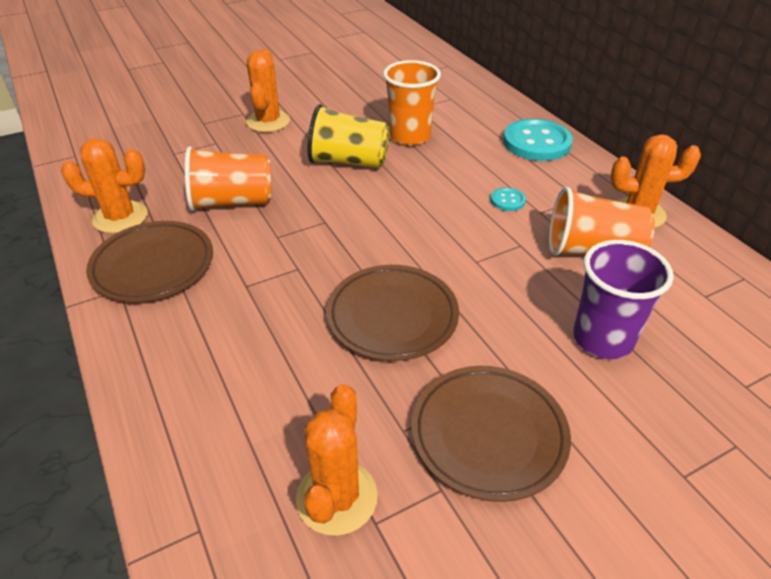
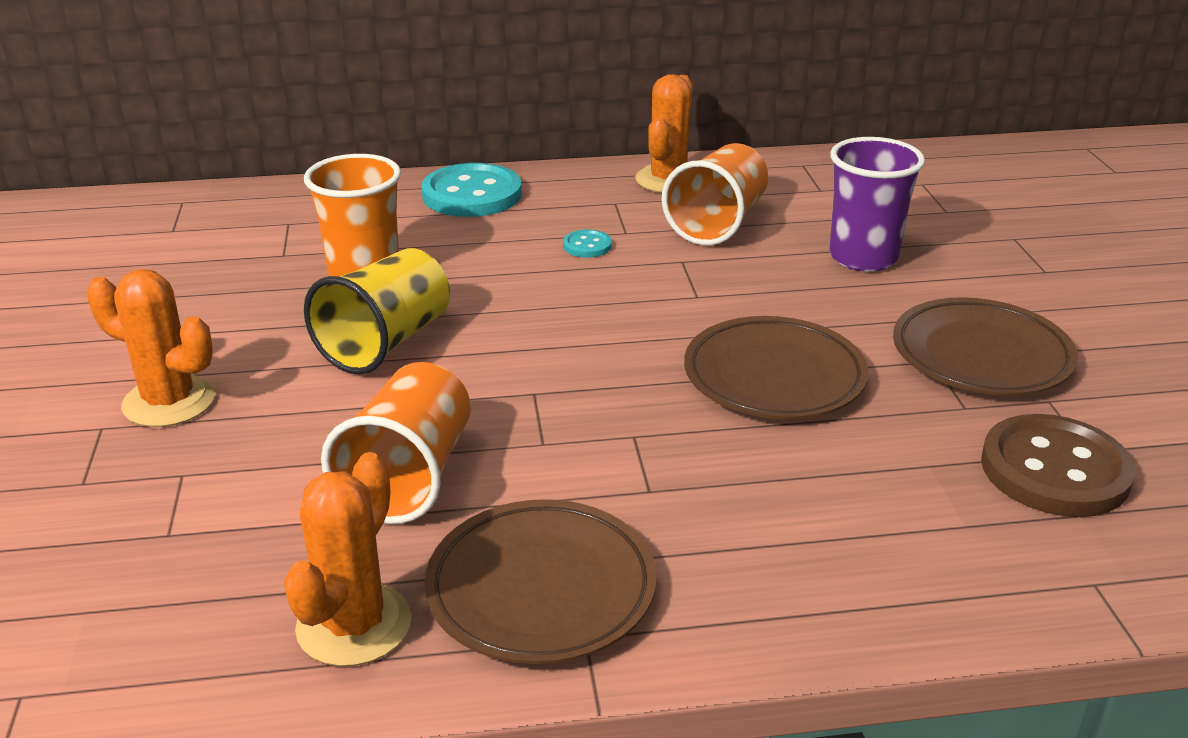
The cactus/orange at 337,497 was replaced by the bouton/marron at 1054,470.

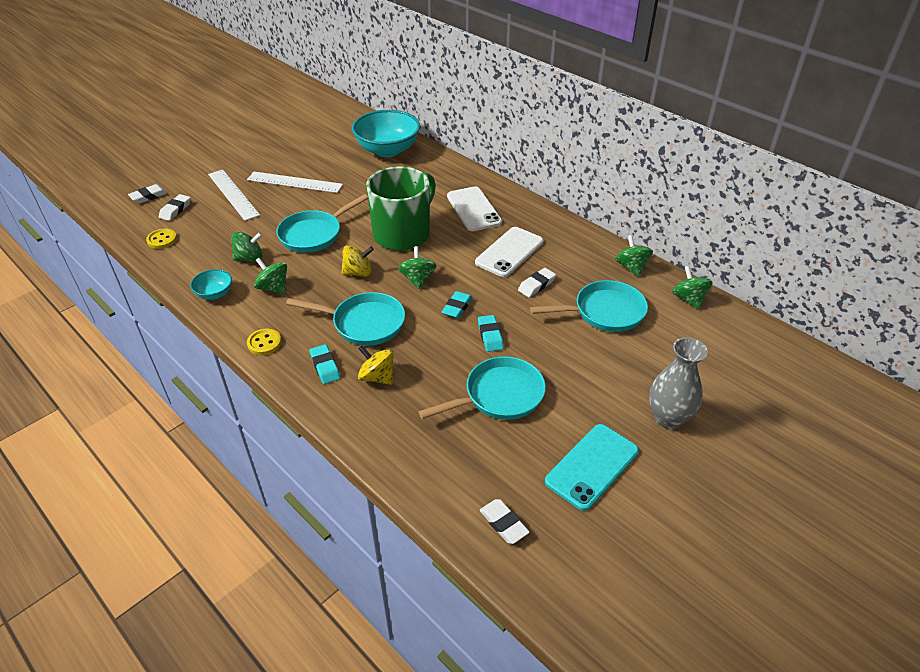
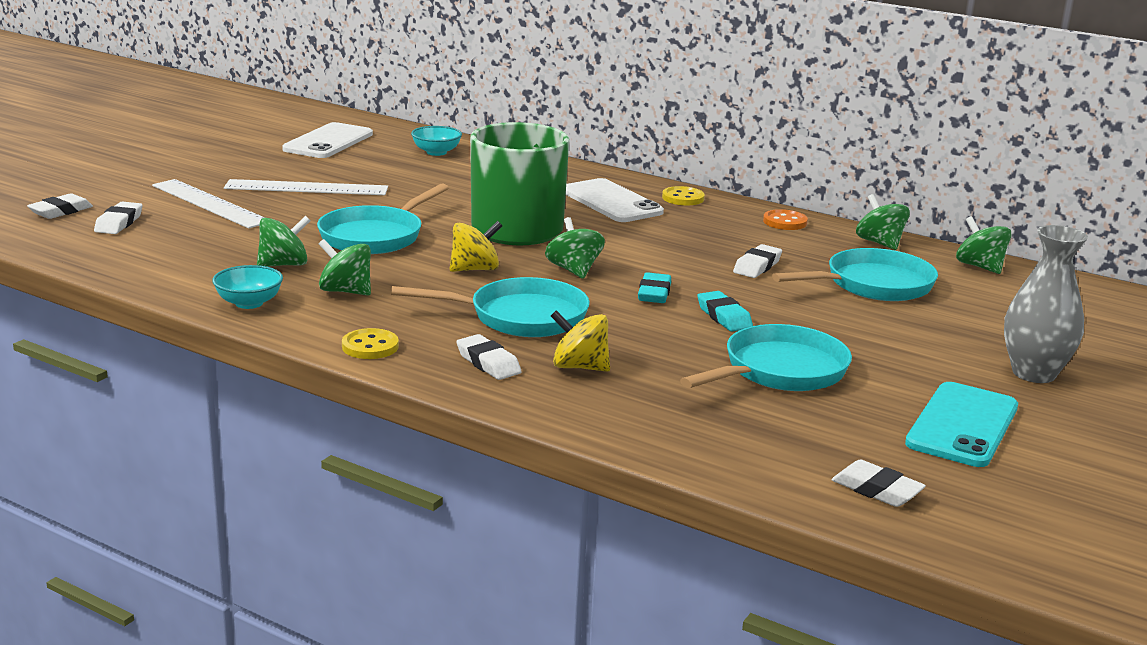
The bouton/orange at 785,222 appeared. The bouton/jaune moved from 162,240 to 683,198. The téléphone/blanc moved from 509,252 to 328,142. The gomme/turquoise at 325,367 became the gomme/blanc at 488,363. The bol/turquoise at 387,150 changed to 0.47 times the size.

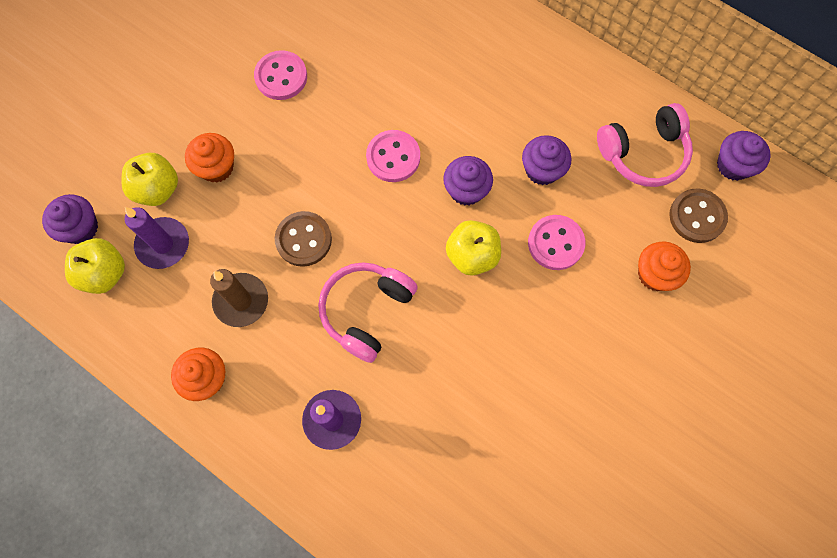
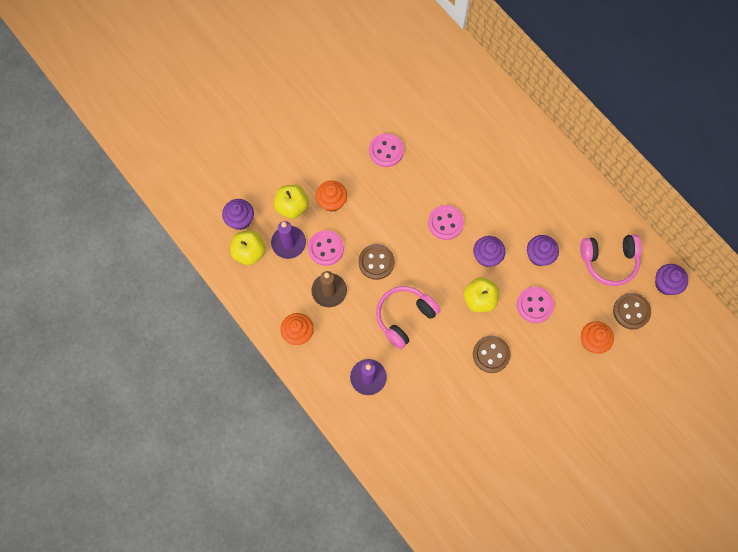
The bouton/rose at 326,248 appeared. The bouton/marron at 491,354 appeared.

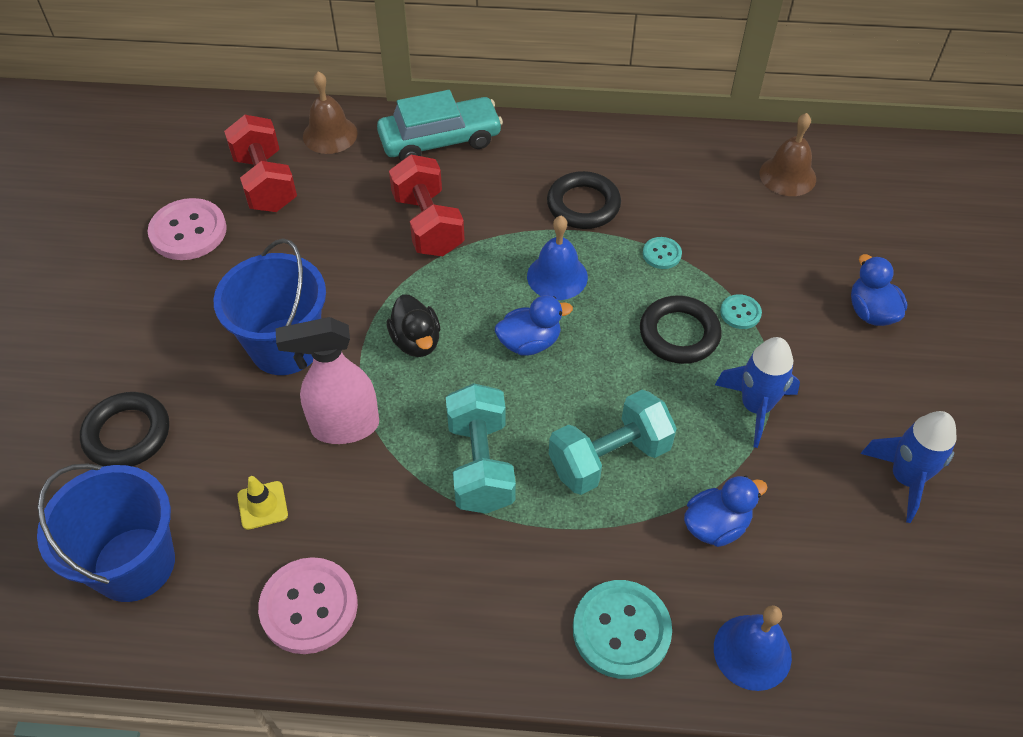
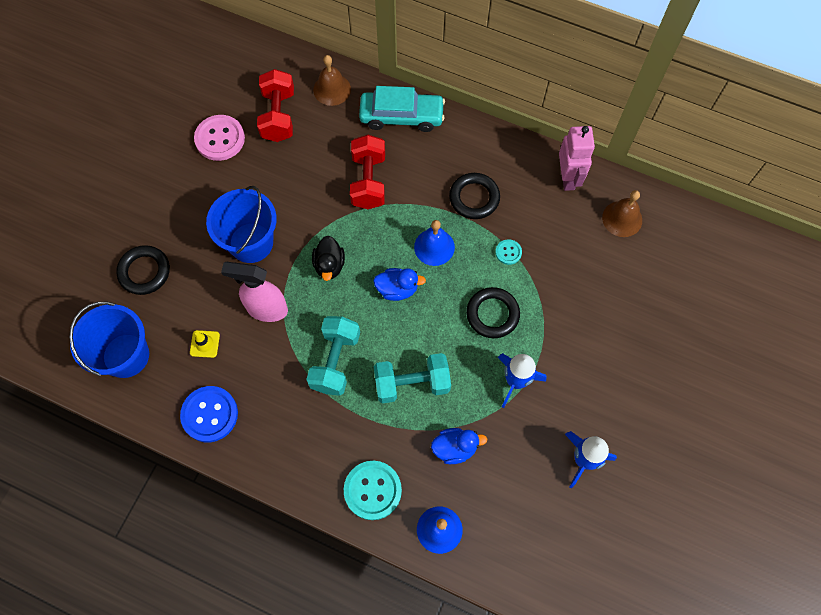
The bouton/turquoise at 740,313 disappeared. The canard/bleu at 871,312 disappeared. The robot/rose at 568,178 appeared. The bouton/rose at 309,607 became the bouton/bleu at 209,414.

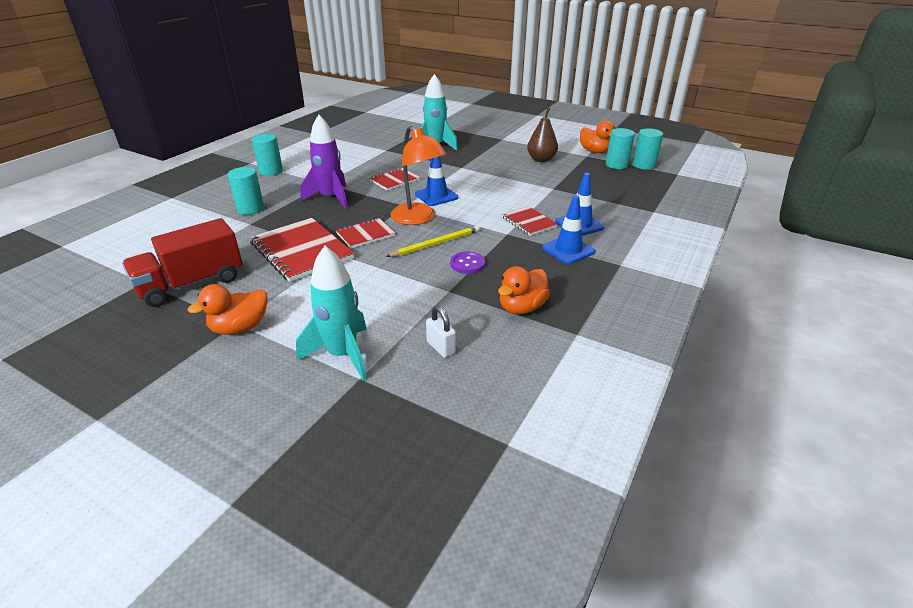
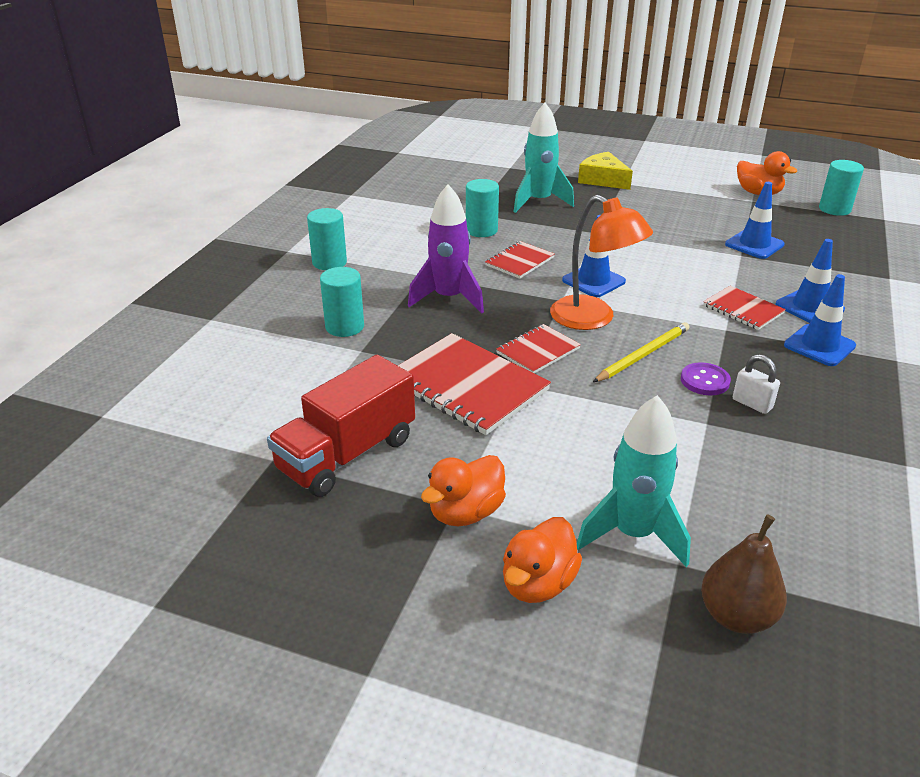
The fromage/jaune at 603,180 appeared. The cône de chantier/bleu at 754,244 appeared. The cadenas/blanc moved from 441,347 to 752,404. The canard/orange moved from 521,307 to 538,583. The poire/marron moved from 541,159 to 736,616. The cylindre/turquoise moved from 616,165 to 481,230.

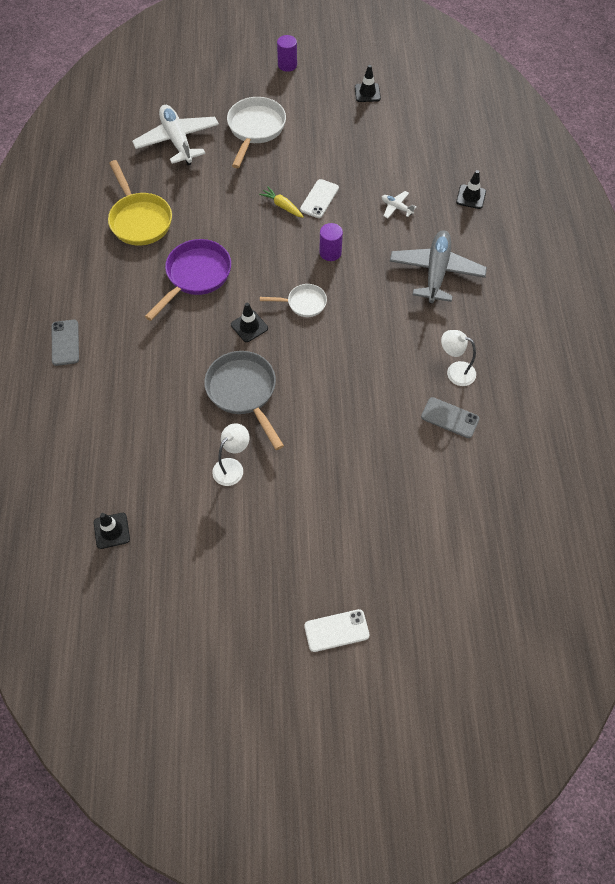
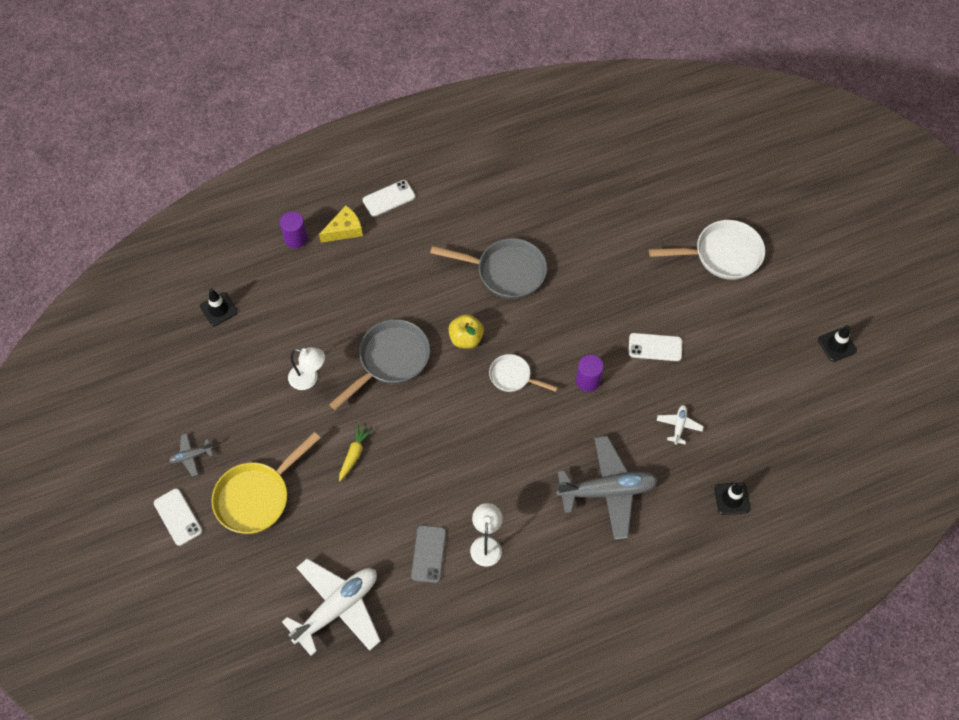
The avion/gris at 191,456 appeared. The fromage/jaune at 344,230 appeared. The poêle/jaune moved from 139,220 to 257,497. The avion/blanc moved from 177,141 to 337,608. The carotte/jaune moved from 282,206 to 354,454. The cylindre/violet moved from 287,65 to 296,239. The cône de chantier/noir at 249,326 was replaced by the pomme/jaune at 466,339. The téléphone/gris at 65,342 became the téléphone/blanc at 389,198. The poêle/violet at 195,276 became the poêle/gris at 506,272. The poêle/blanc at 303,303 turned 135 degrees clockwise.

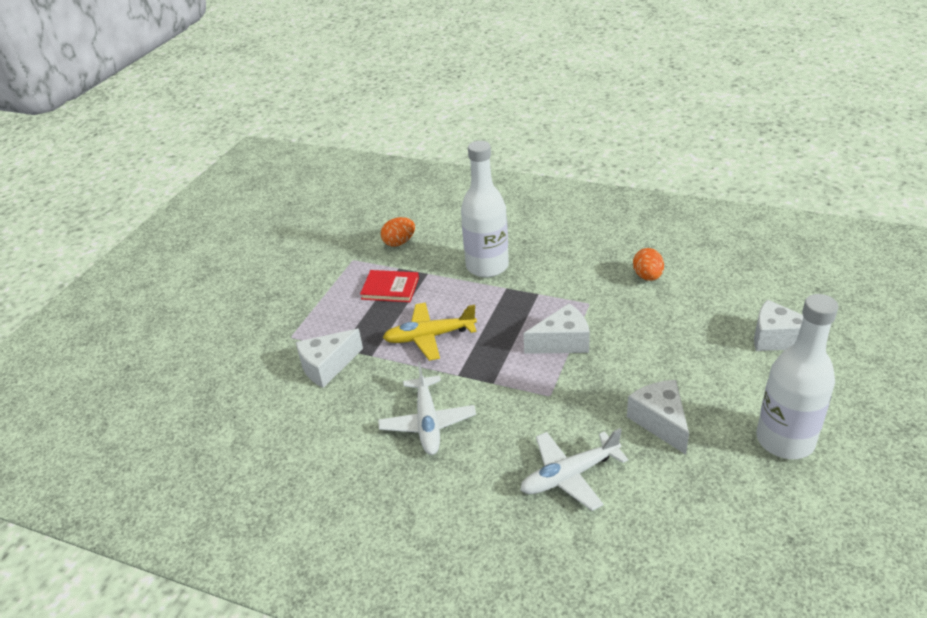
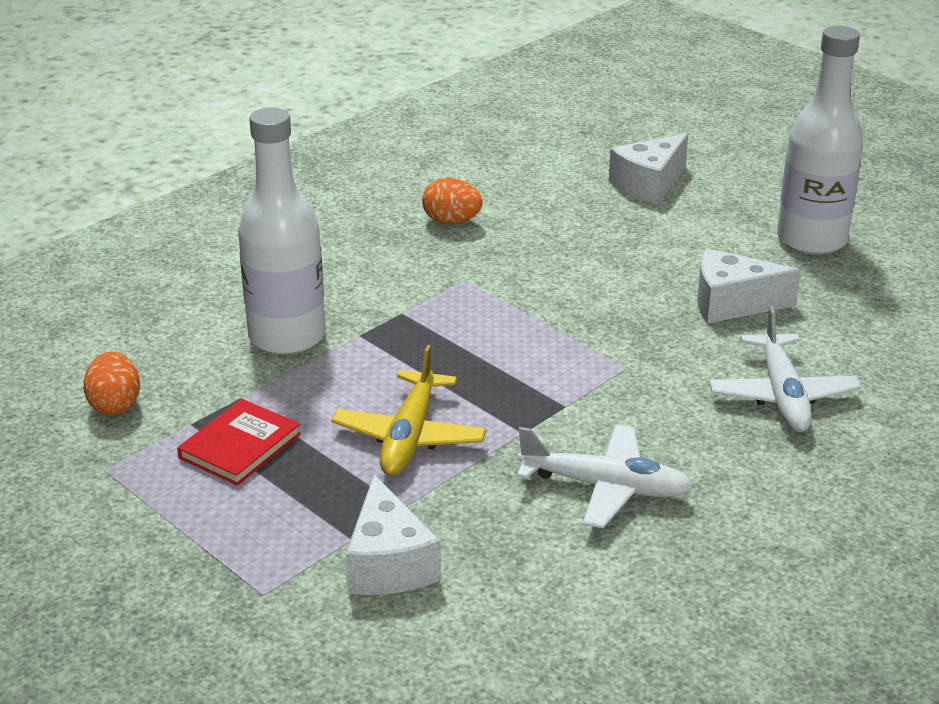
The fromage/blanc at 562,342 disappeared.

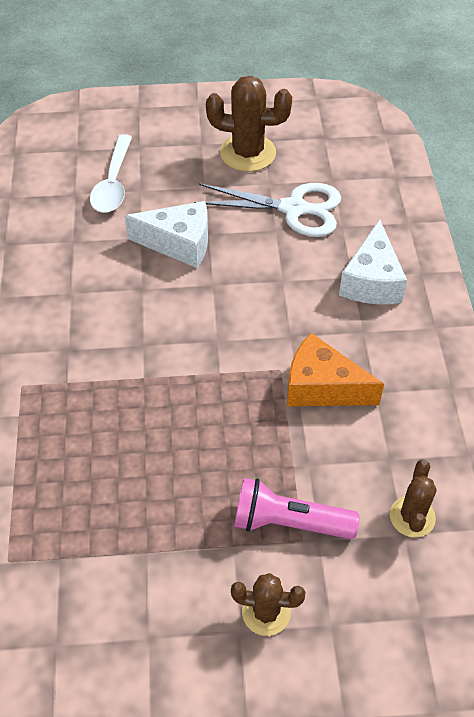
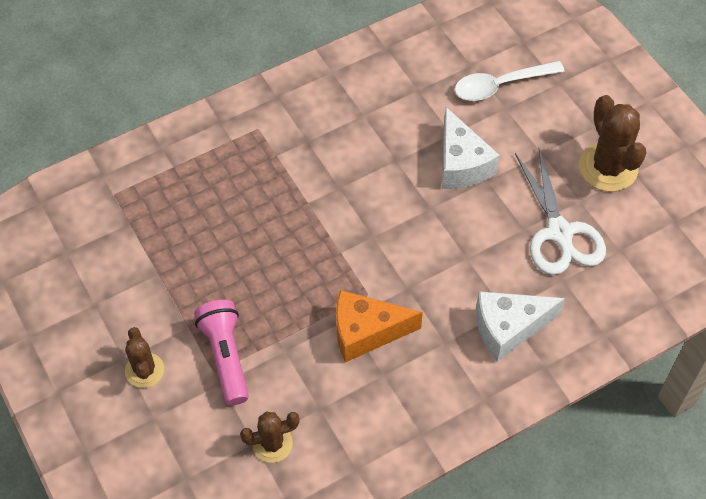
The fromage/orange at 322,387 turned 90 degrees counterclockwise.

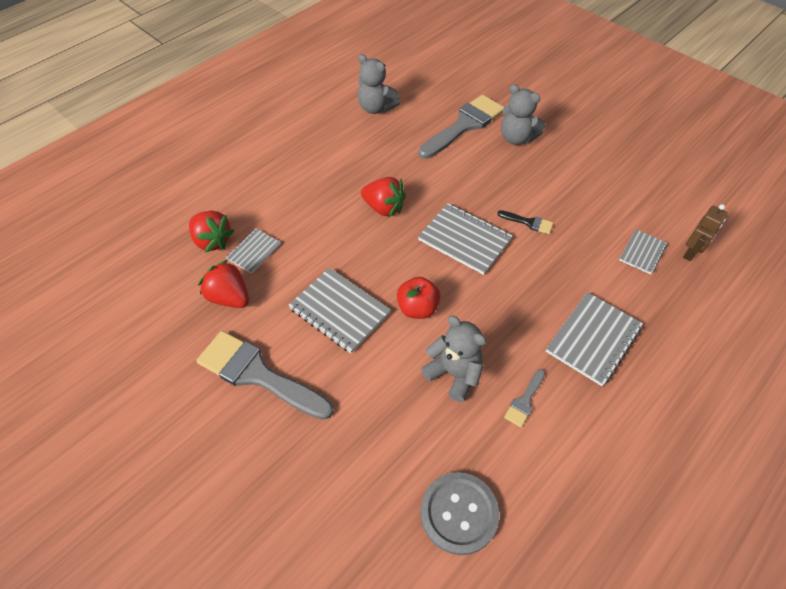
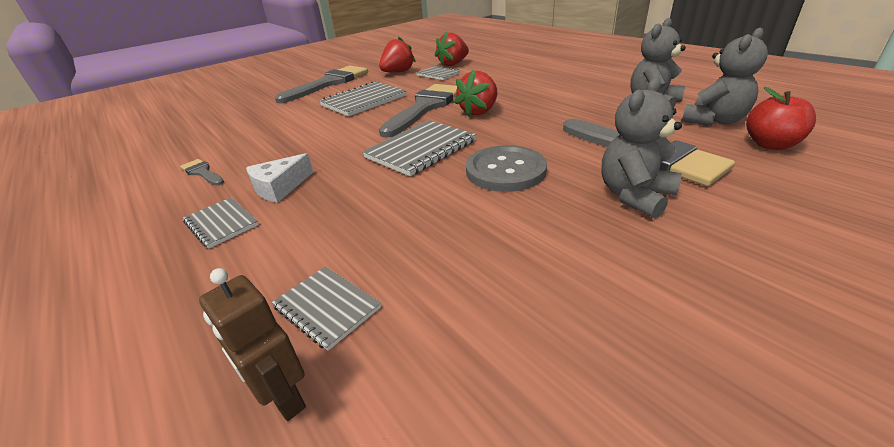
The pinceau/noir at 528,222 disappeared. The fromage/blanc at 280,187 appeared. The pinceau/gris at 425,107 appeared. The pomme/rouge moved from 417,308 to 770,144. The bouton/gris moved from 459,513 to 505,170. The ours en peluche/gris moved from 454,373 to 714,121. The carnet/gris at 593,339 changed to 0.58 times the size.

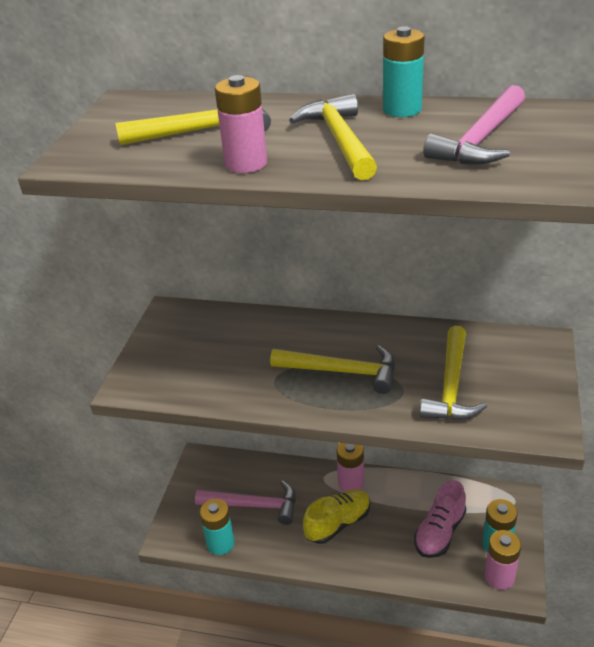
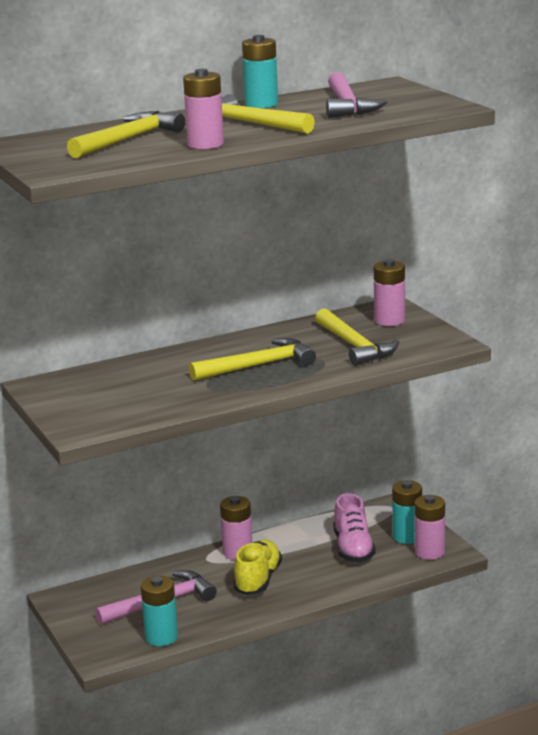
The pile/rose at 389,321 appeared.

